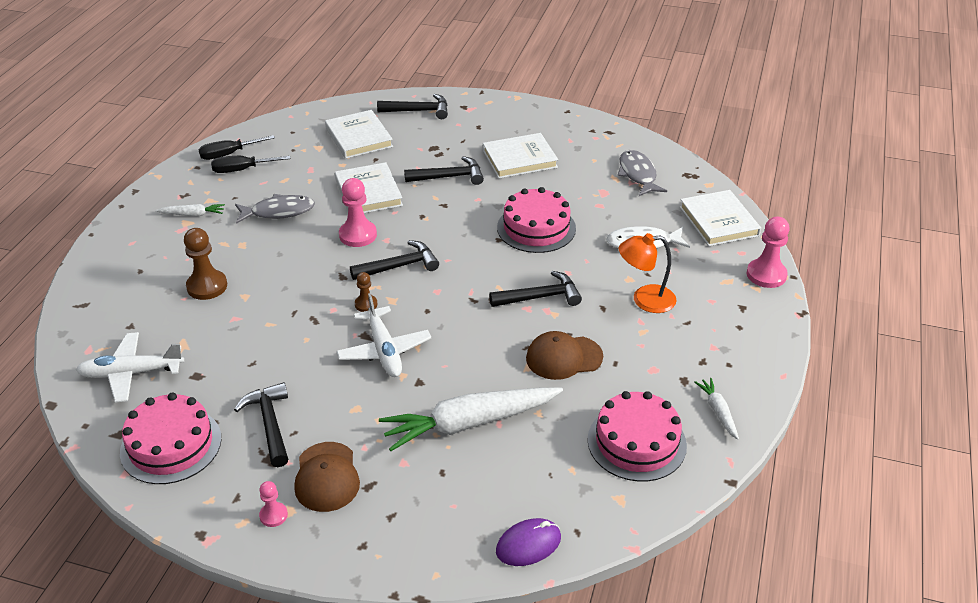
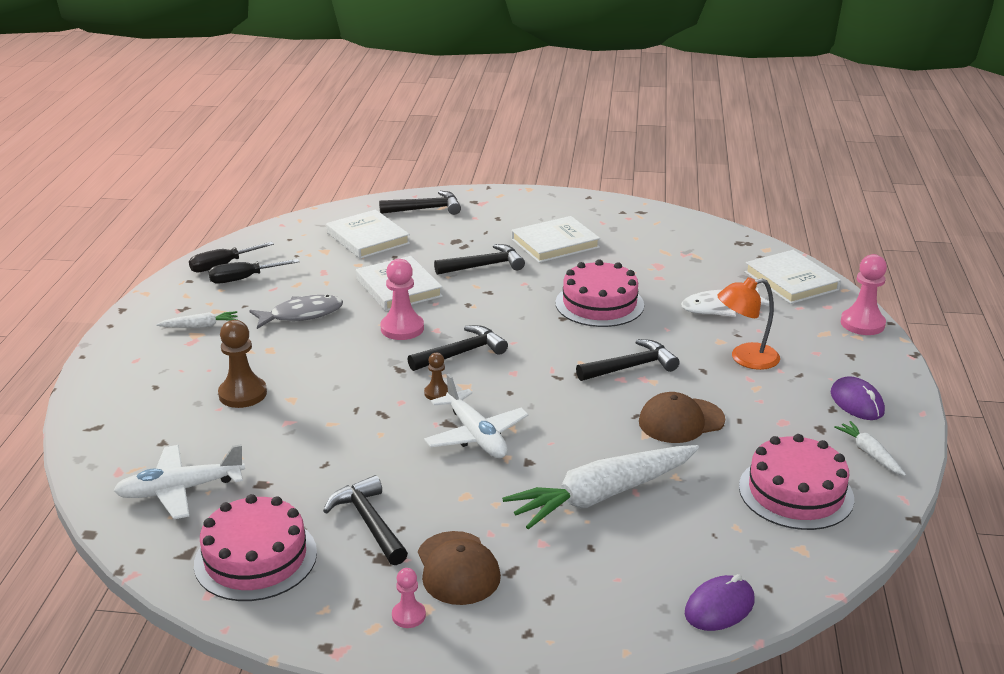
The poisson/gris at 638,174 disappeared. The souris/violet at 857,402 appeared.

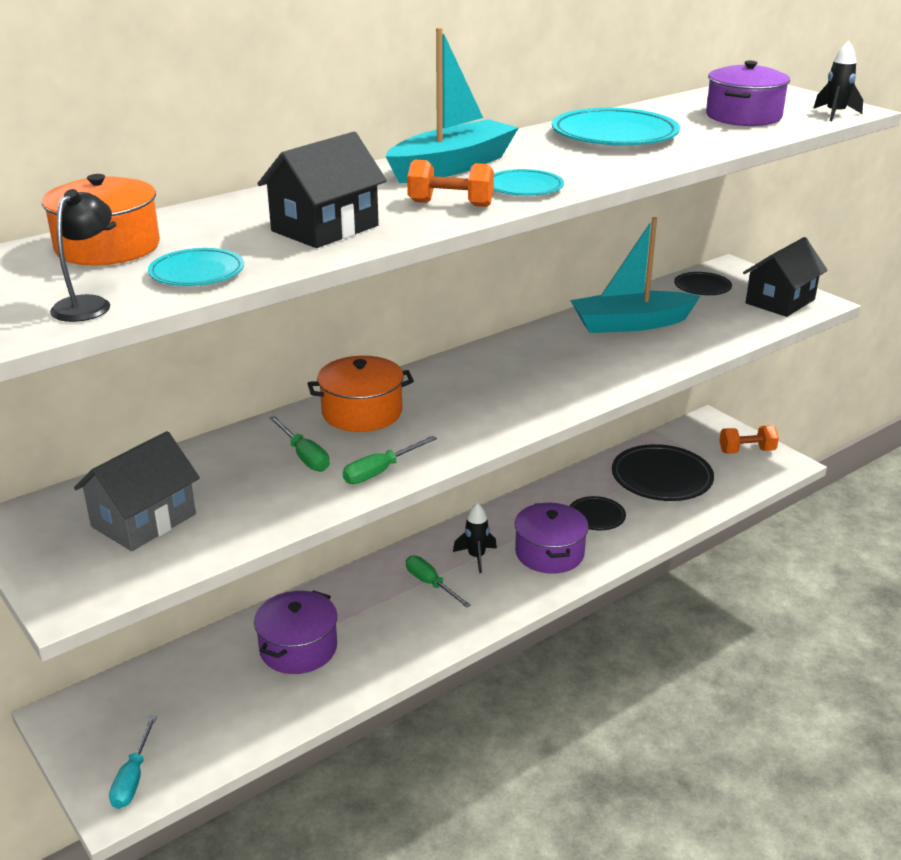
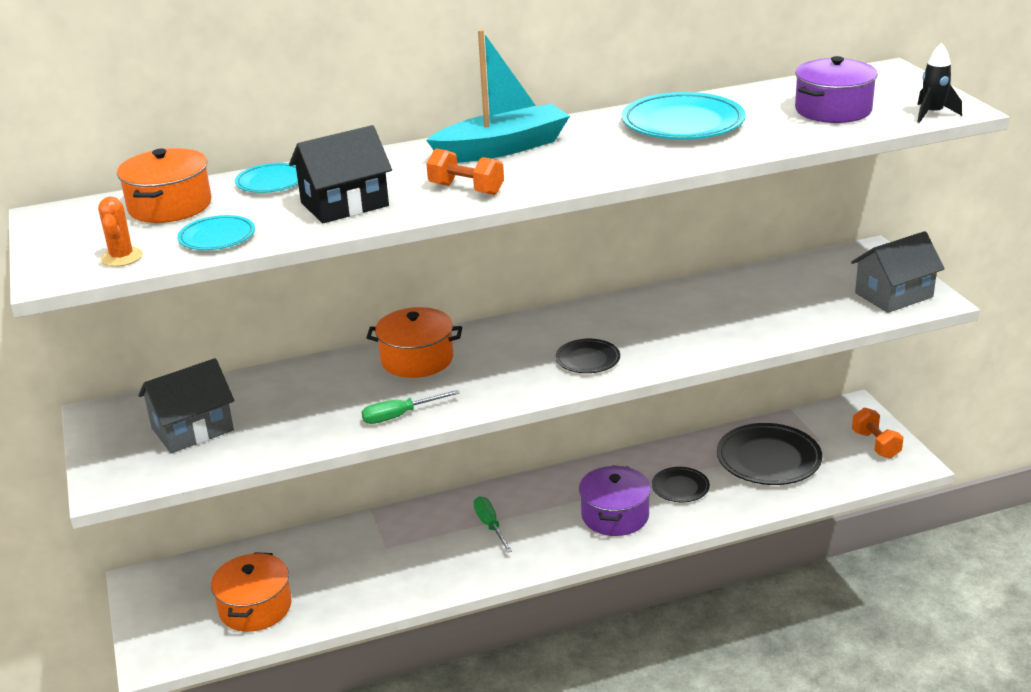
The tournevis/turquoise at 133,778 disappeared. The marmite/violet at 298,648 disappeared. The tournevis/vert at 304,456 disappeared. The fusée/noir at 476,557 disappeared. The bateau/turquoise at 630,324 disappeared. The marmite/orange at 255,607 appeared. The assiette/turquoise moved from 524,187 to 271,182. The assiette/noir moved from 702,287 to 587,359. The lampe/noir at 88,304 was replaced by the cactus/orange at 122,257. The maison/noir at 780,301 became the maison/gris at 894,295. The haltère/orange at 746,451 turned 60 degrees clockwise.

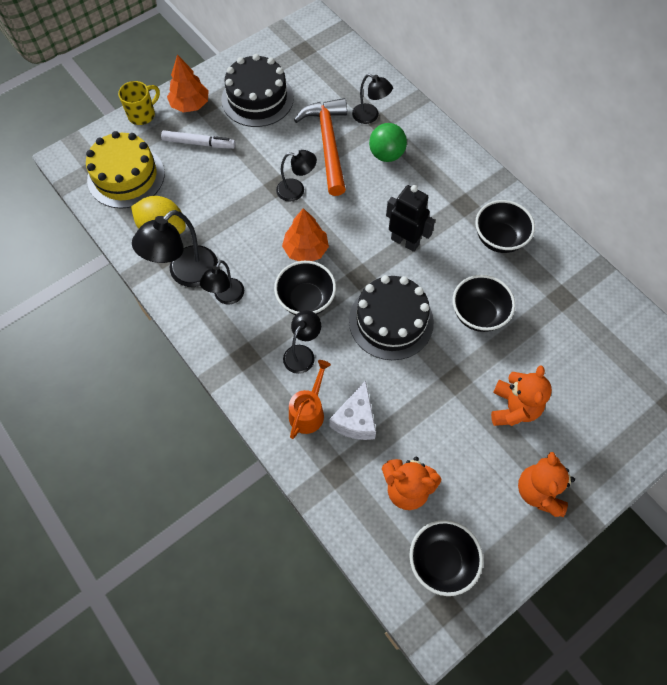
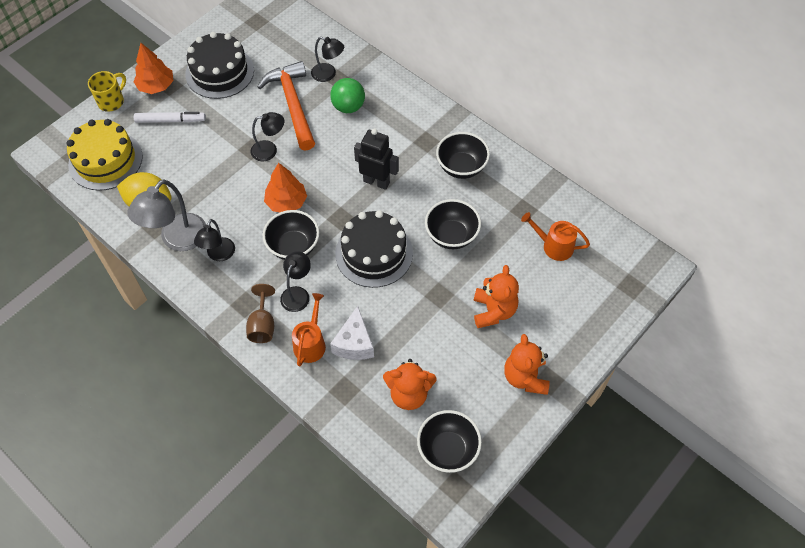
The verre à pied/marron at 262,325 appeared. The arrosoir/orange at 554,246 appeared. The lampe/noir at 185,273 became the lampe/gris at 177,240.

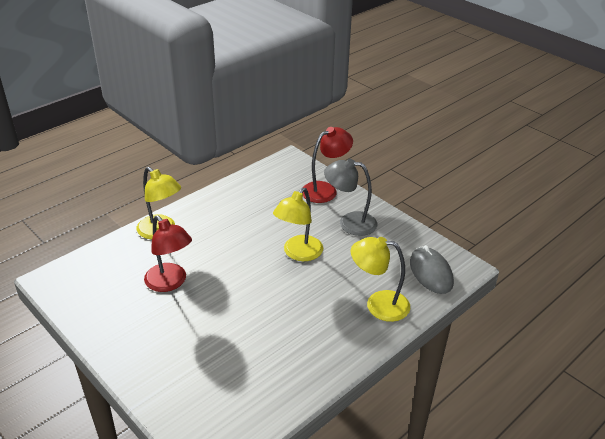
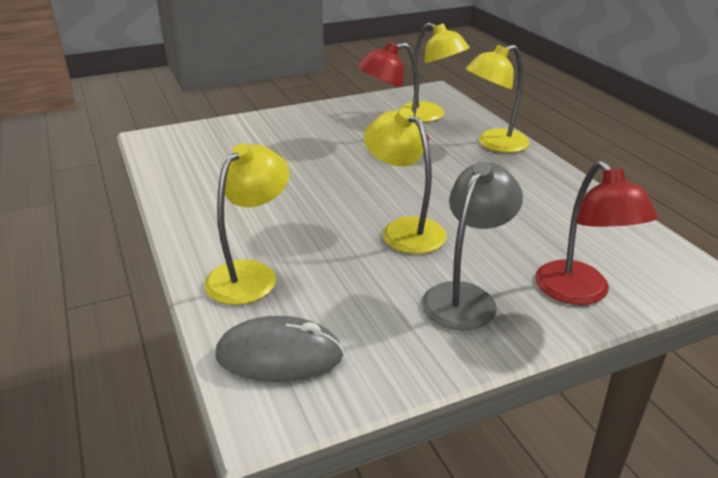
The lampe/jaune at 429,116 appeared.

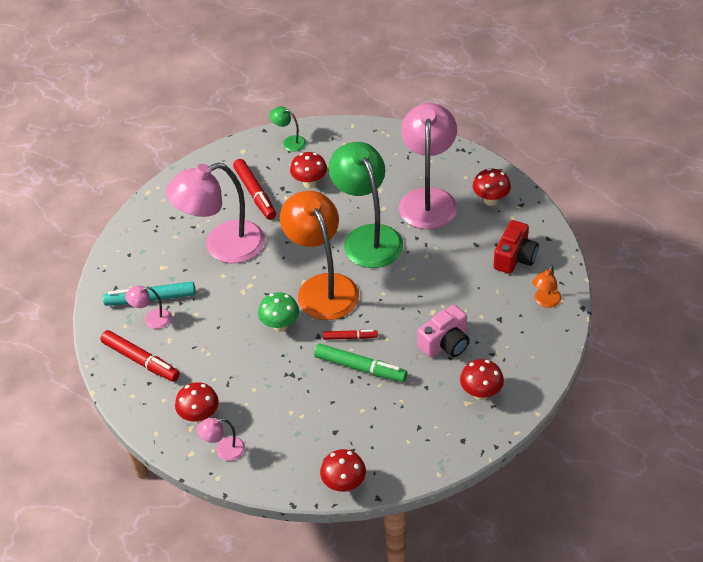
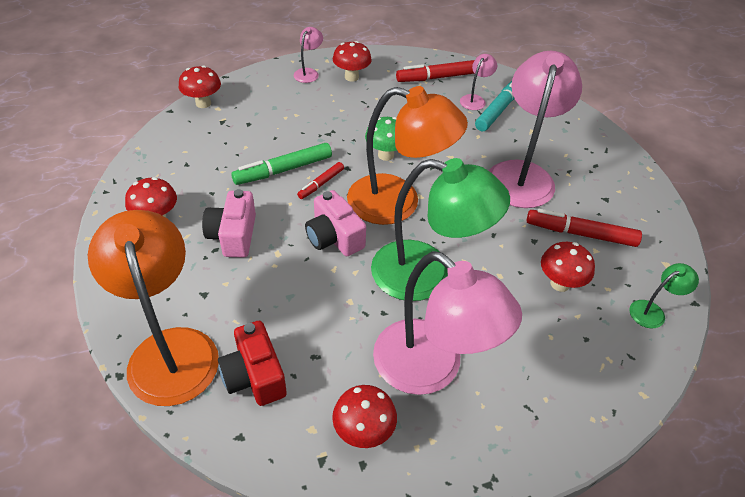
The appareil photo/rose at 334,237 appeared. The lampe/orange at 545,302 changed to 2.34 times the size.

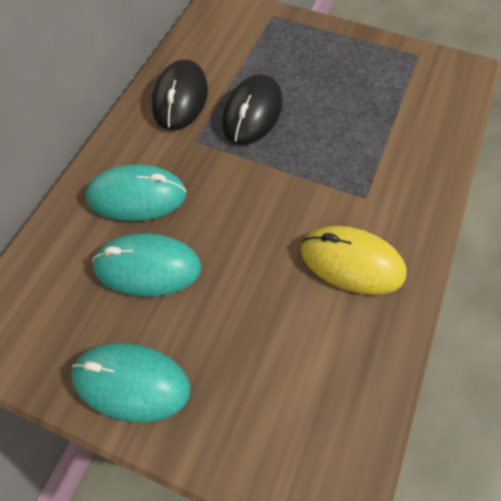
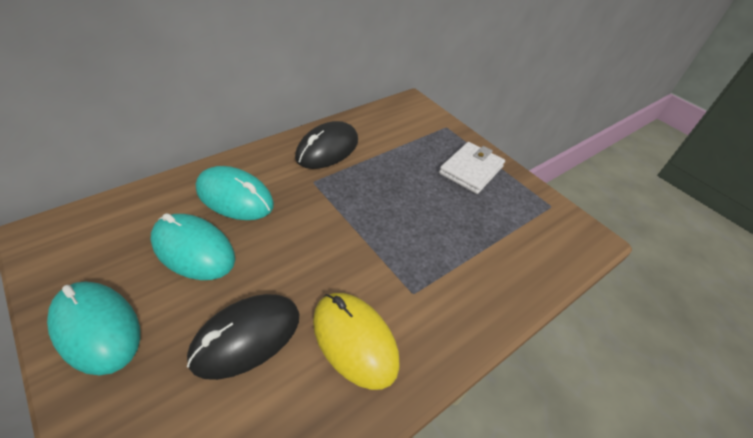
The portefeuille/blanc at 471,170 appeared. The souris/noir moved from 252,113 to 246,337.

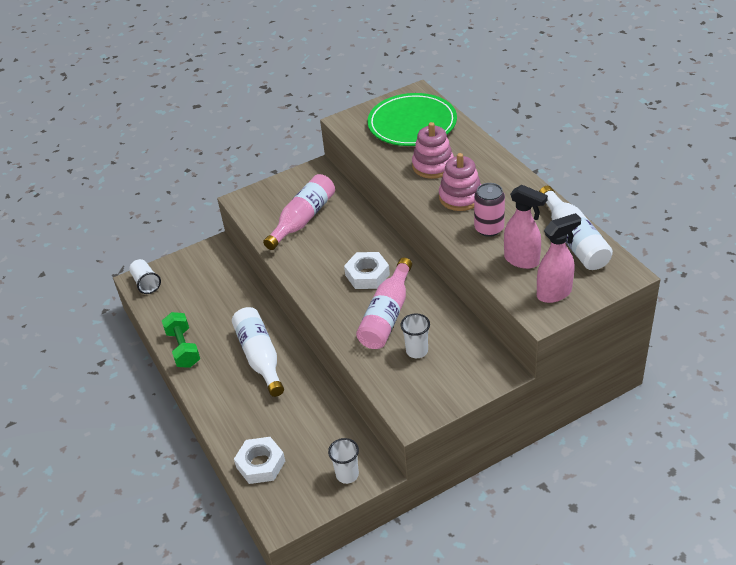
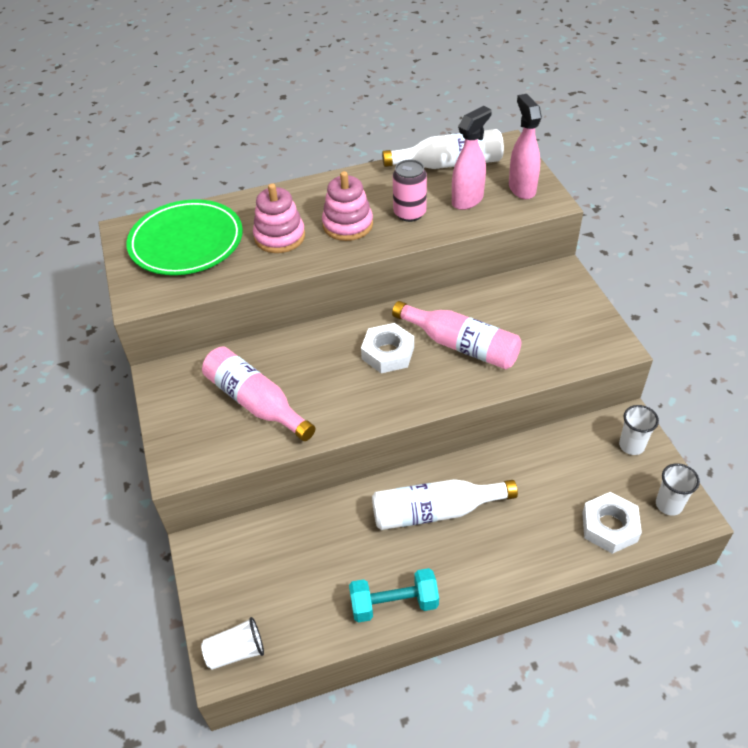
The gobelet/blanc moved from 417,351 to 669,505. The haltère/vert at 183,348 became the haltère/turquoise at 394,604.

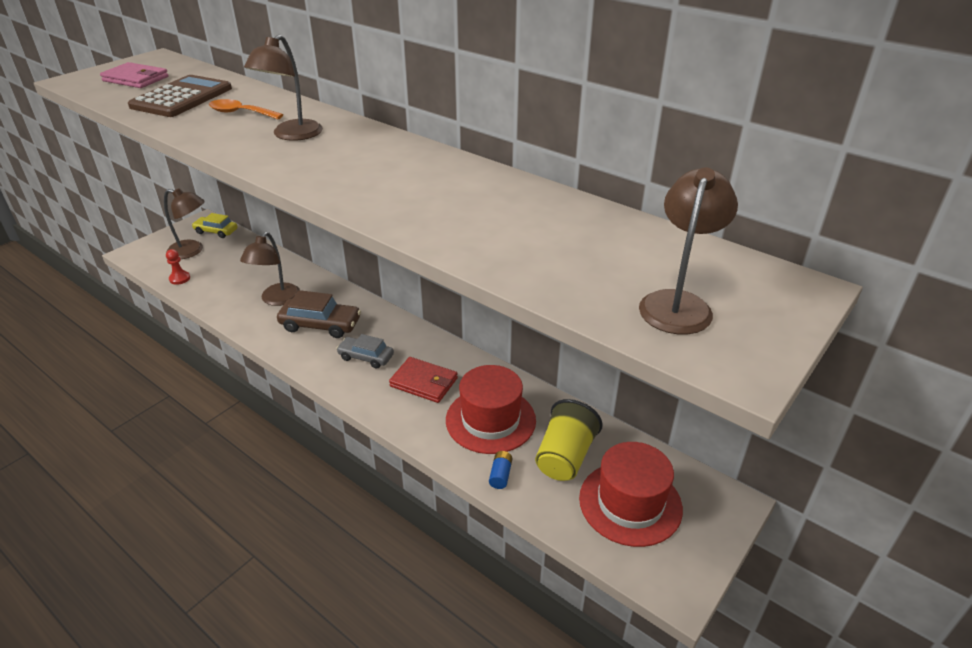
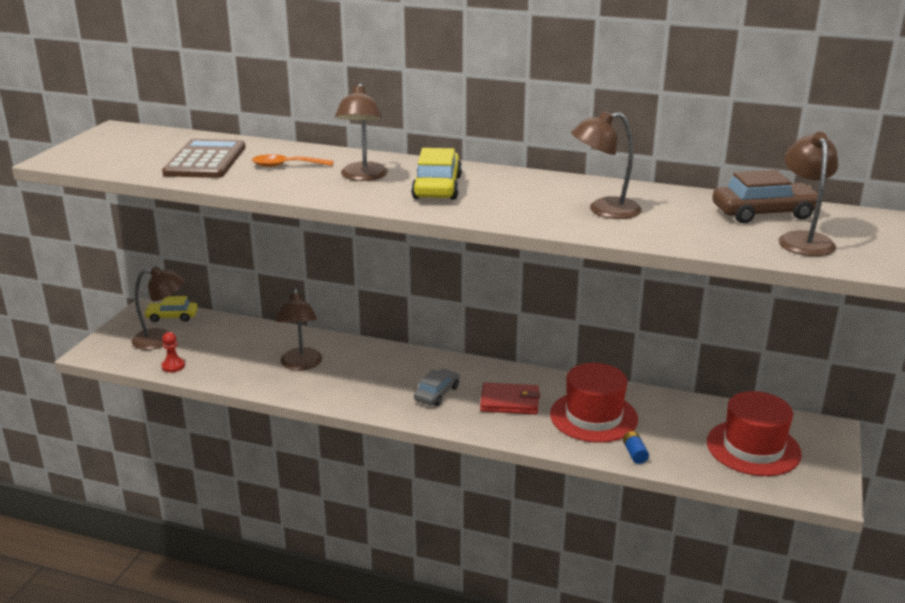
The portefeuille/rose at 136,79 disappeared. The gobelet/jaune at 565,457 disappeared. The voiture/jaune at 437,187 appeared. The lampe/marron at 604,210 appeared. The voiture/marron moved from 320,325 to 764,213. The voiture/gris at 366,357 turned 120 degrees clockwise.

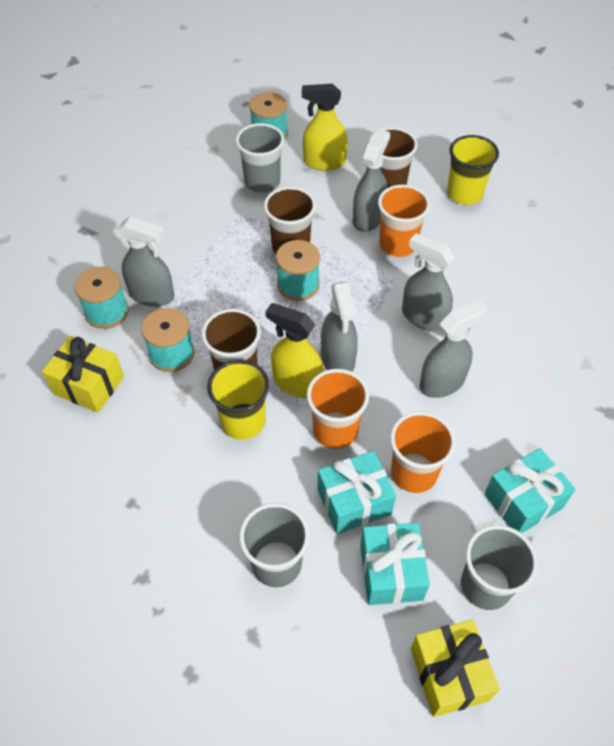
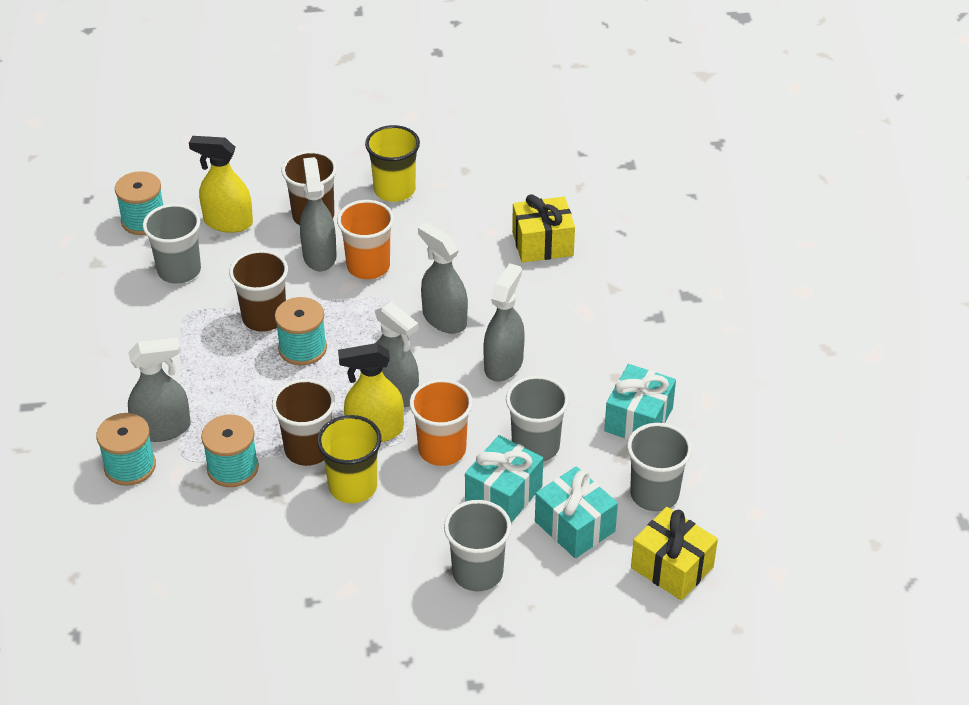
The cadeau/jaune moved from 88,385 to 542,244. The gobelet/orange at 414,473 became the gobelet/gris at 535,446. The vaporisateur/jaune at 324,162 turned 45 degrees clockwise. The vaporisateur/gris at 423,317 turned 45 degrees clockwise.

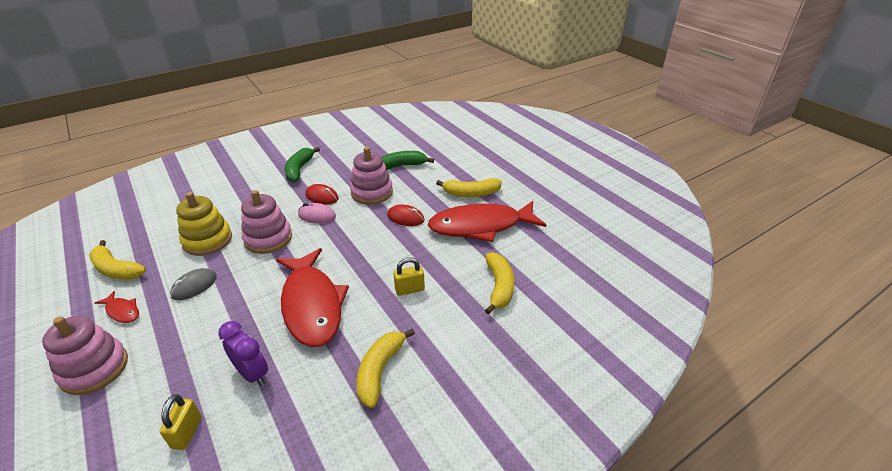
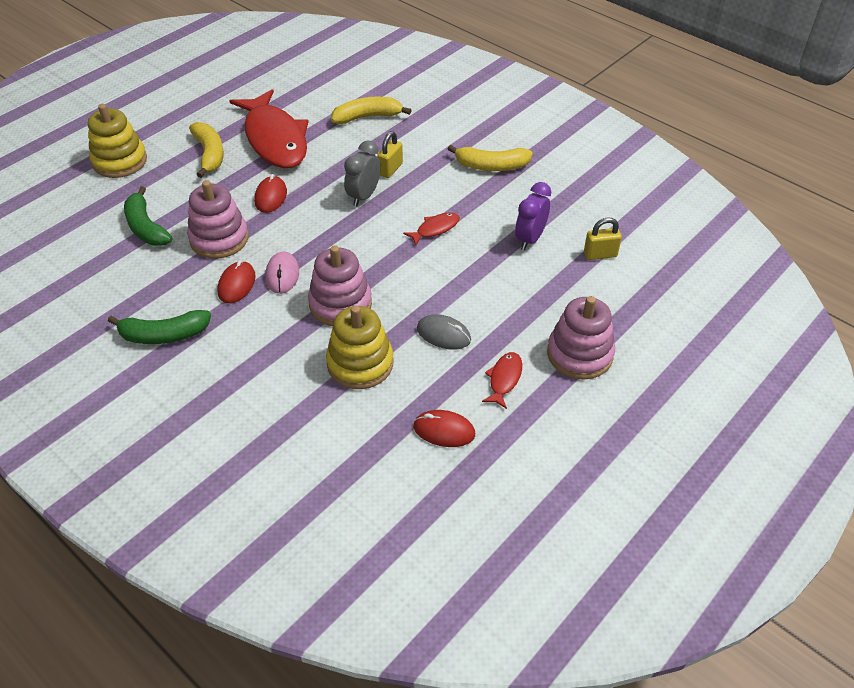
The jouet à empiler/jaune at 120,161 appeared. The réveil/gris at 364,196 appeared. The banane/jaune at 116,270 was replaced by the souris/rouge at 444,431. The cadenas/jaune at 409,289 turned 60 degrees clockwise. The poisson/rouge at 312,305 changed to 0.41 times the size.

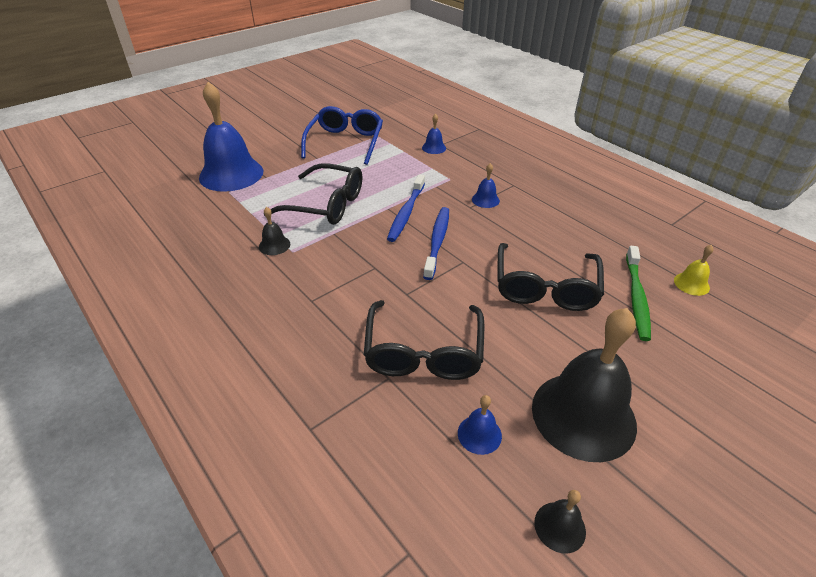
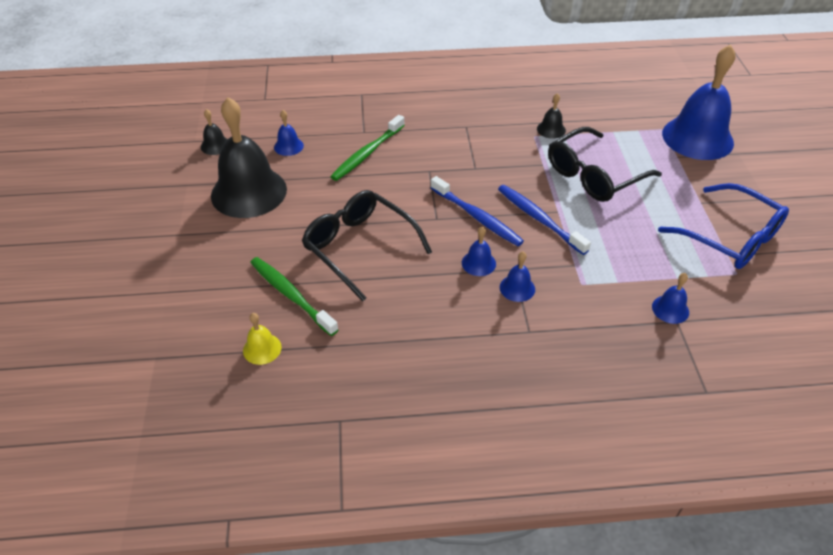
The cloche/bleu at 478,263 appeared. The lunettes/noir at 423,352 was replaced by the brosse à dents/vert at 367,153.

